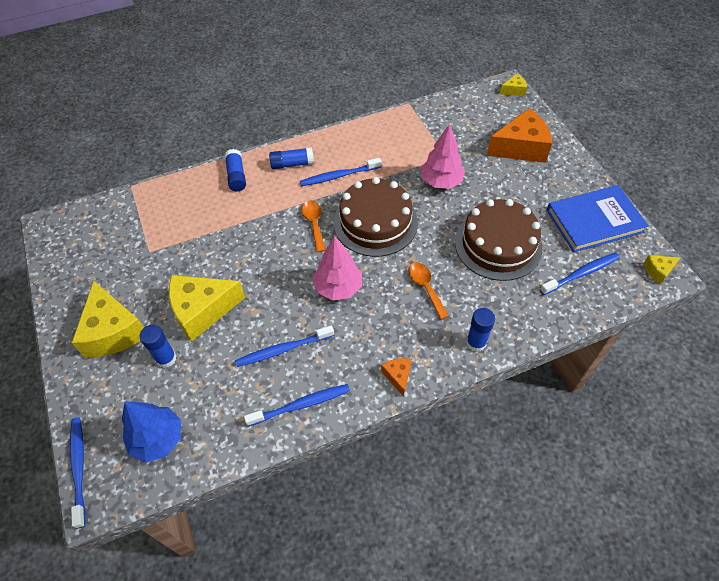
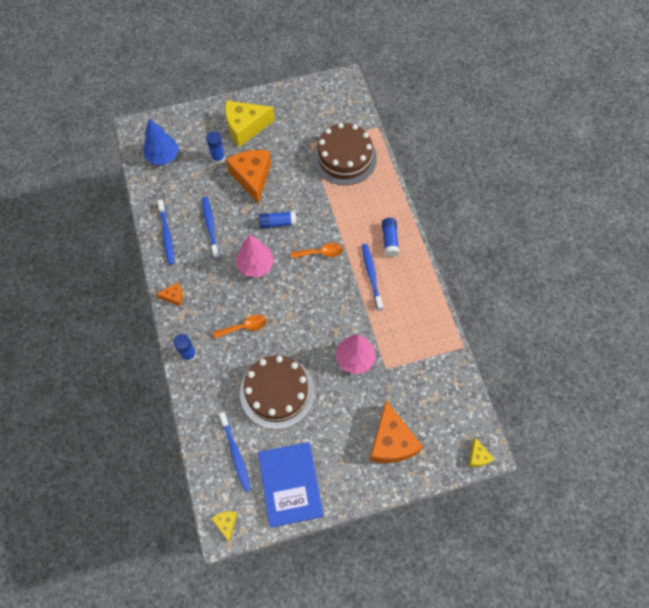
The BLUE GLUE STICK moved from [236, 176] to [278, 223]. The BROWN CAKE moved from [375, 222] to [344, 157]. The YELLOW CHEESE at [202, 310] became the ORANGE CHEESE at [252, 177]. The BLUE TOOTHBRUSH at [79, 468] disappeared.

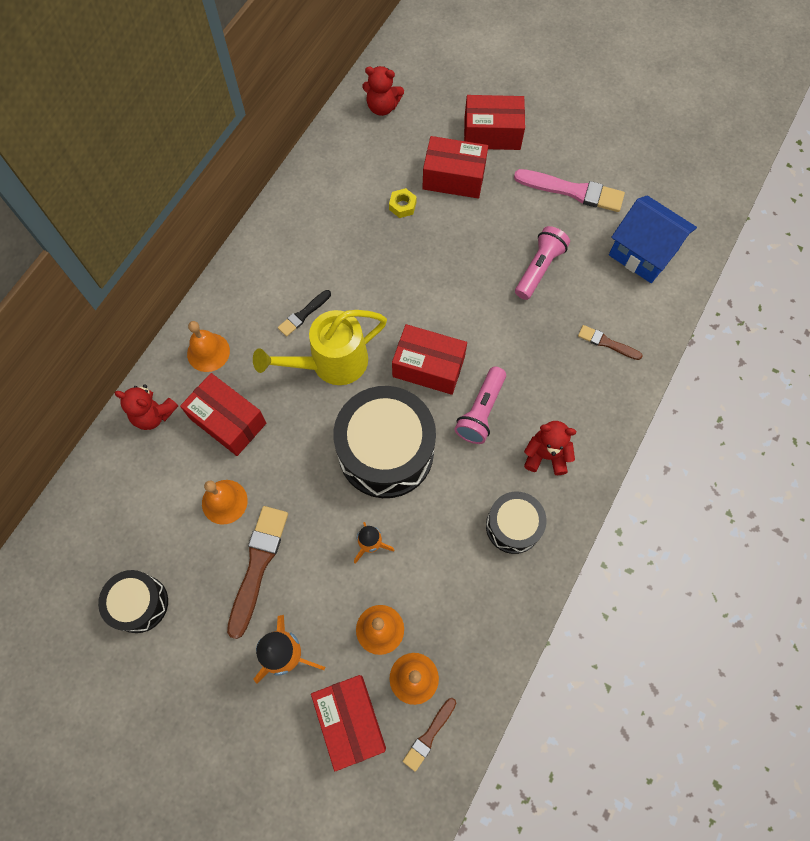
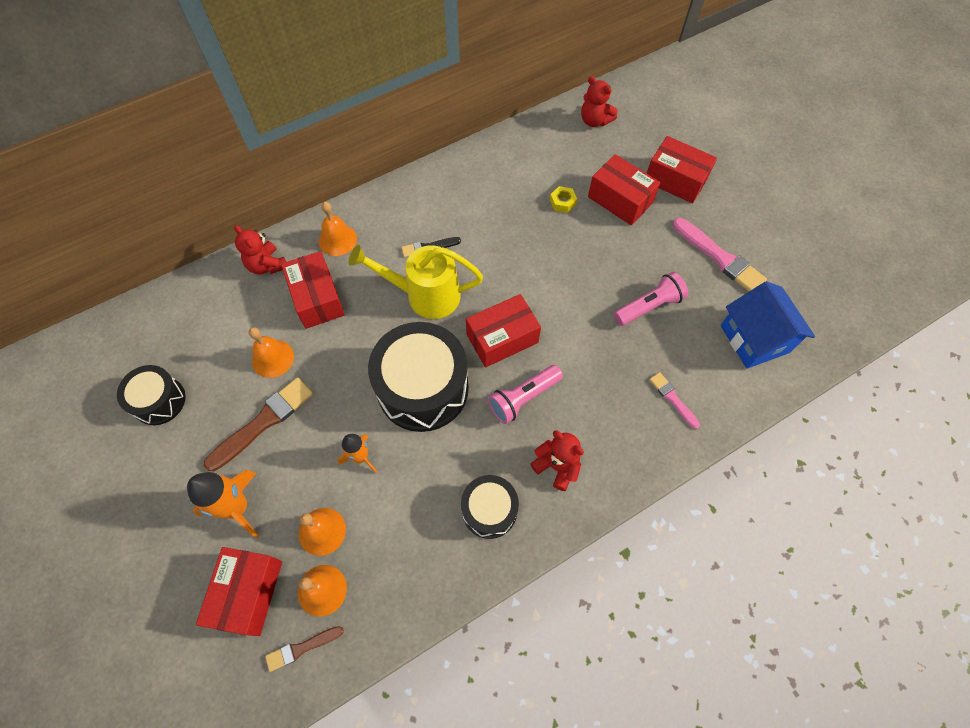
The RED BOX at [428, 367] turned 75 degrees counterclockwise. The BROWN BRUSH at [607, 343] became the PINK BRUSH at [673, 399].

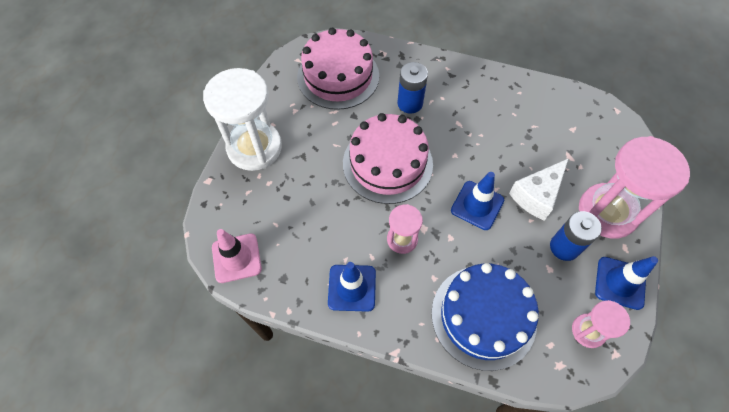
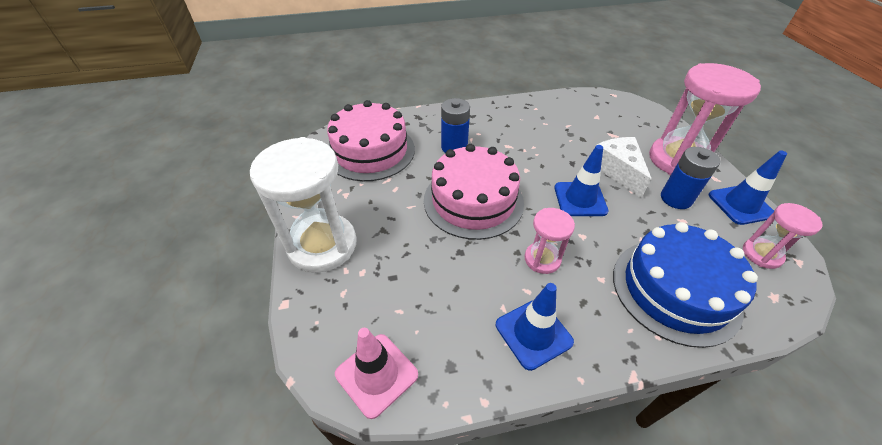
The WHITE CHEESE at [536, 195] turned 150 degrees clockwise.

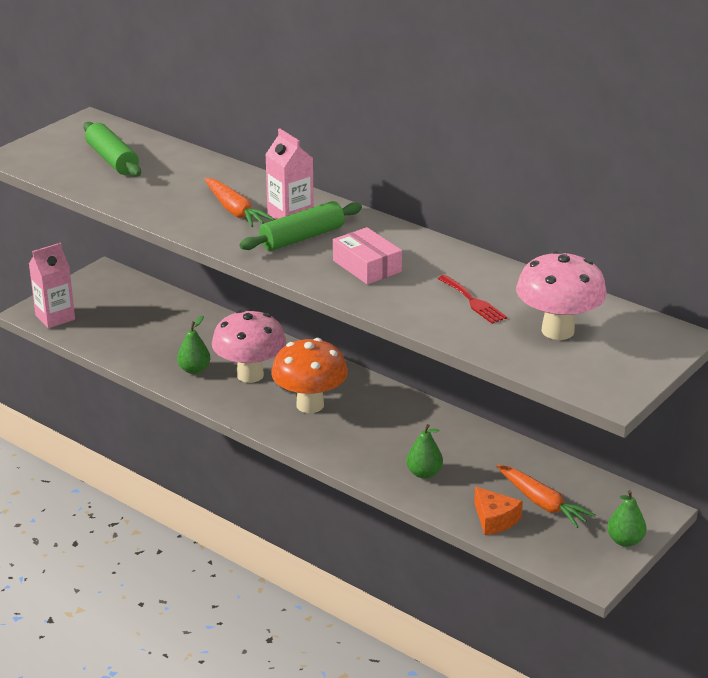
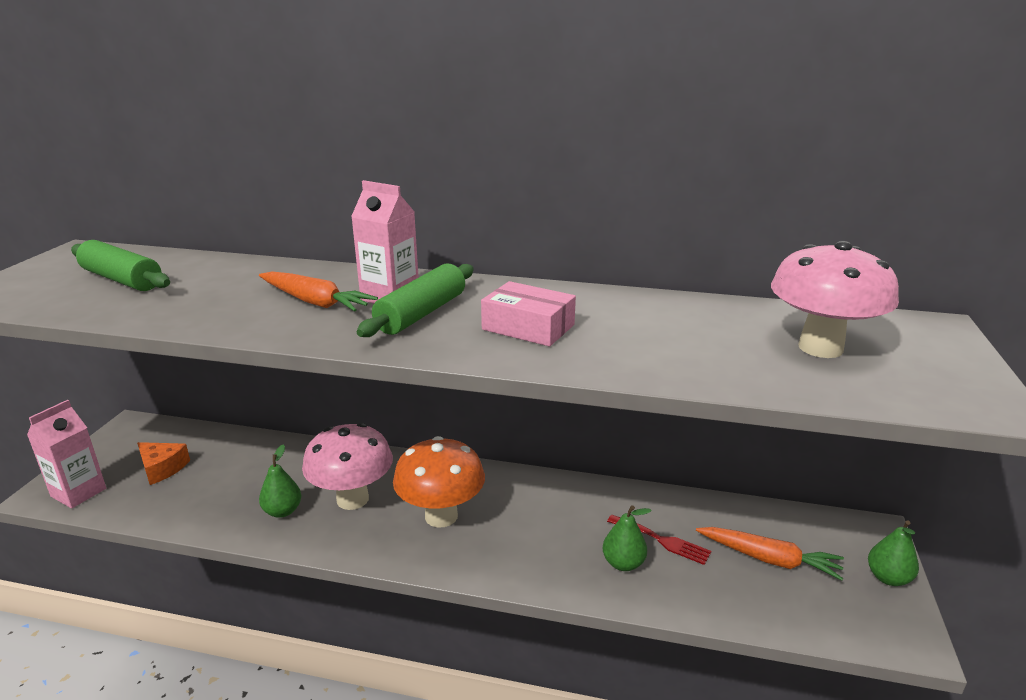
The RED FORK moved from [473, 301] to [662, 540]. The ORANGE CHEESE moved from [494, 519] to [162, 468].

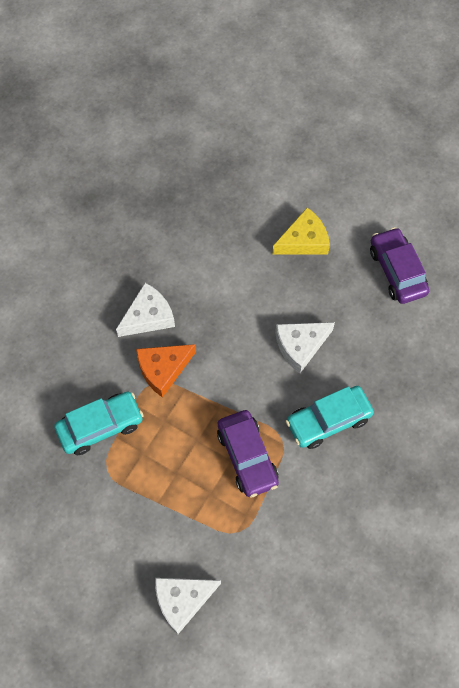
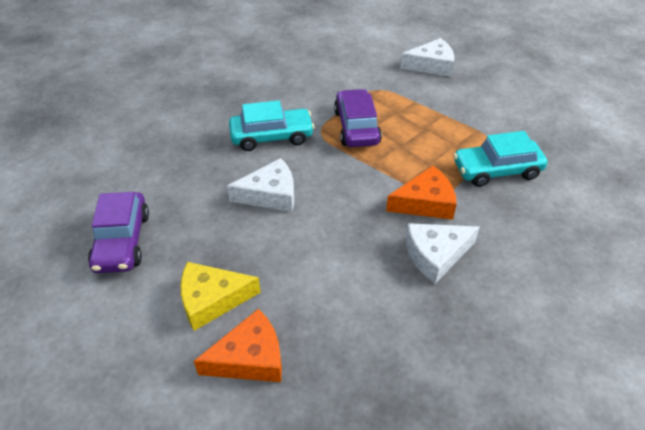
The ORANGE CHEESE at [250, 358] appeared.

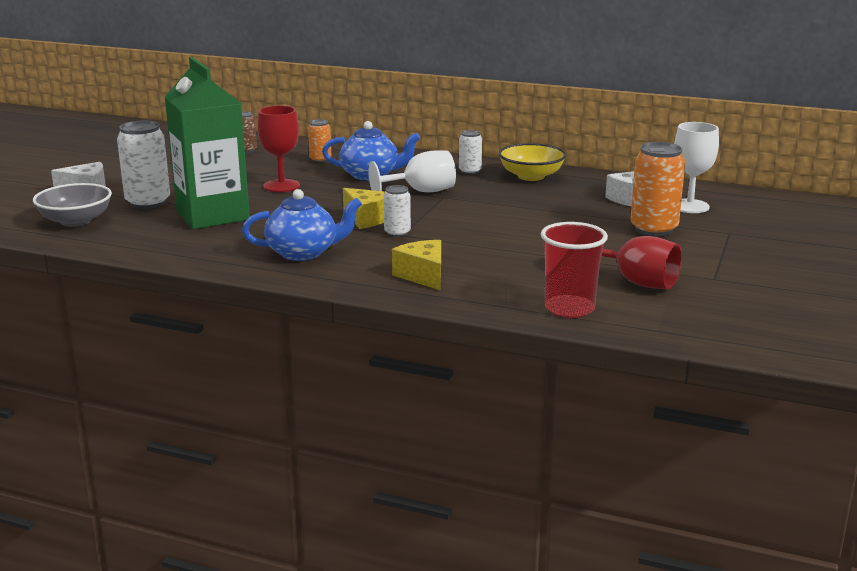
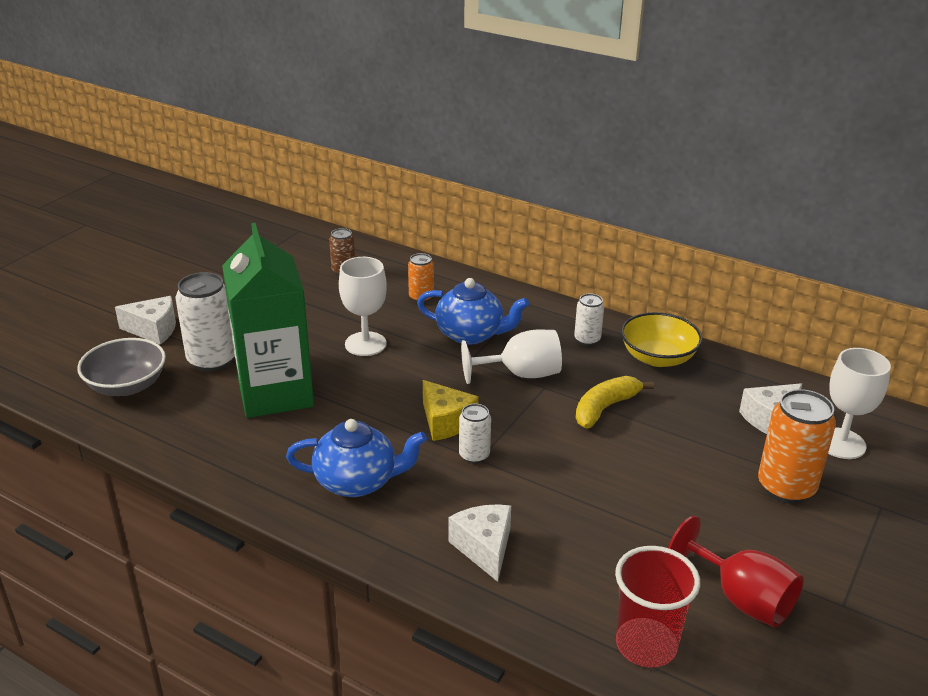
The RED GOBLET at [281, 186] became the WHITE GOBLET at [365, 344]. The YELLOW CHEESE at [423, 276] became the WHITE CHEESE at [484, 548]. The YELLOW BANANA at [605, 408] appeared.

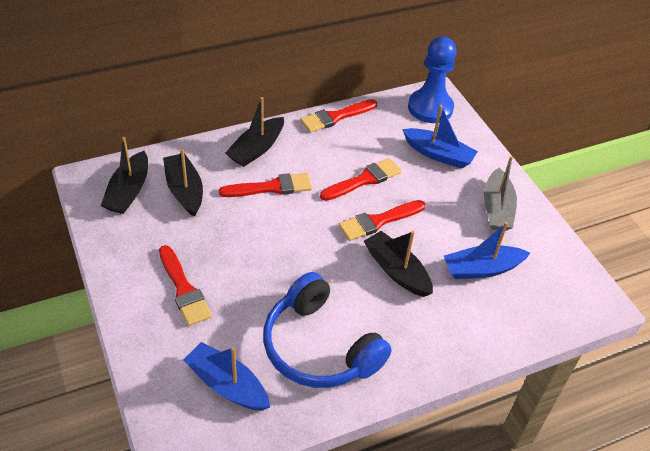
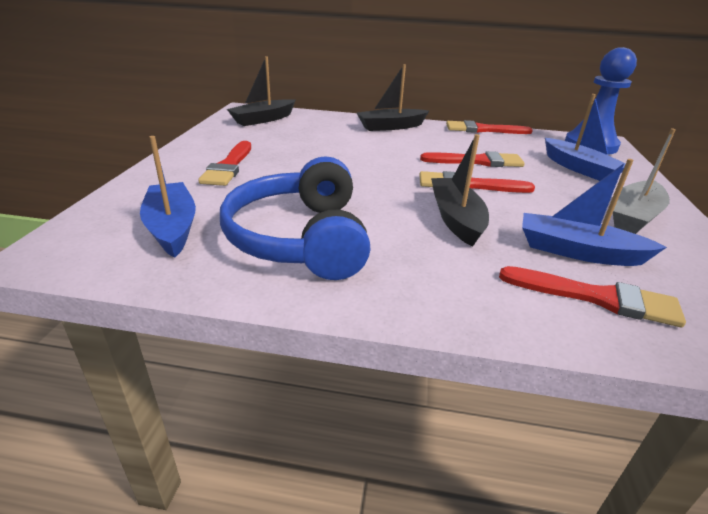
The BLACK BOAT at [184, 190] disappeared. The RED BRUSH moved from [271, 187] to [597, 298].

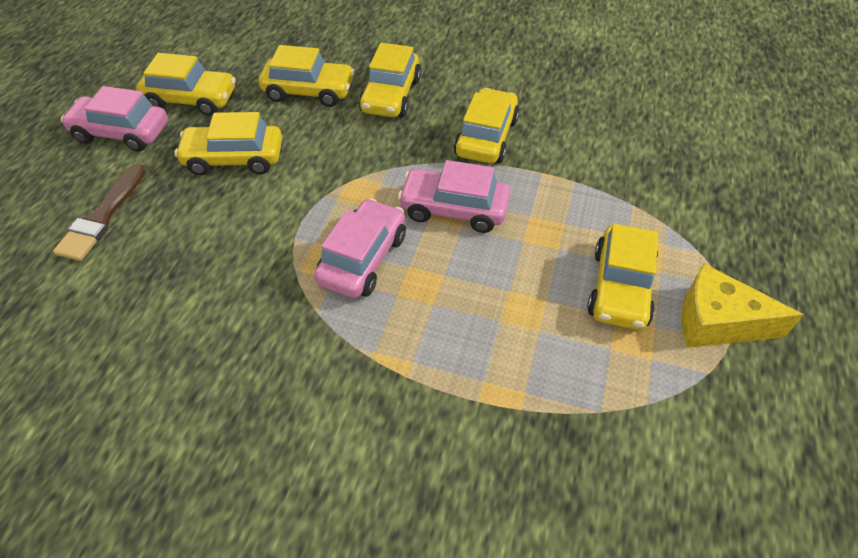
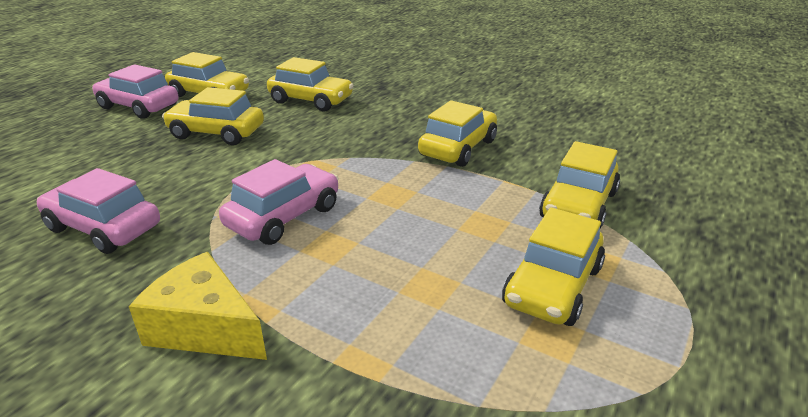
The YELLOW CAR moved from [391, 96] to [578, 205]. The PINK CAR moved from [454, 209] to [104, 227]. The BROWN BRUSH at [102, 216] disappeared. The YELLOW CHEESE moved from [717, 322] to [205, 328].

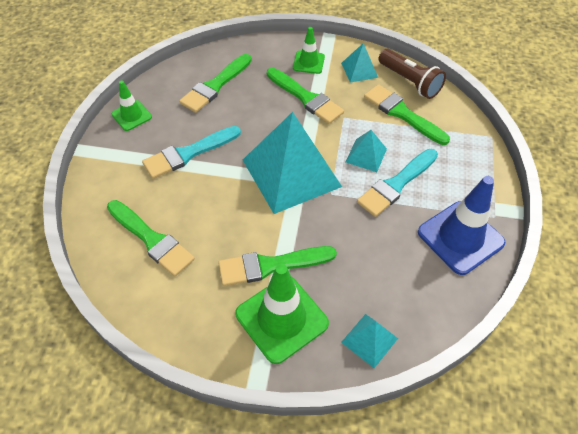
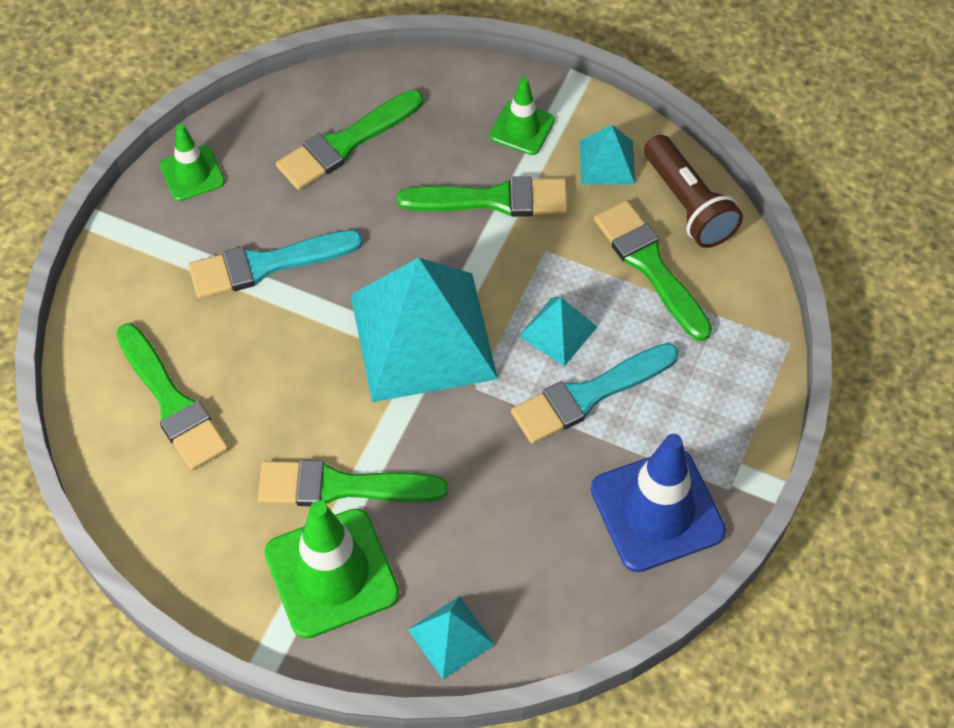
The GREEN BRUSH at [306, 98] turned 60 degrees counterclockwise.

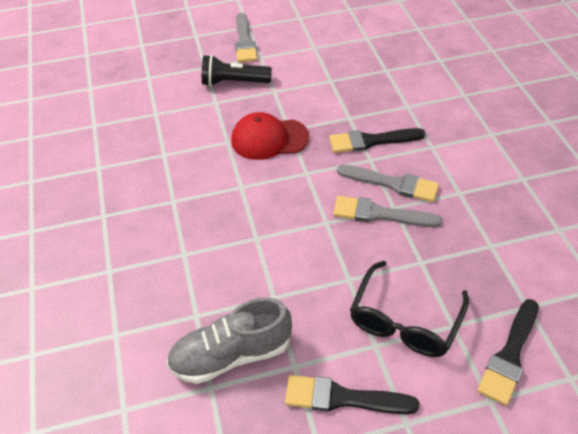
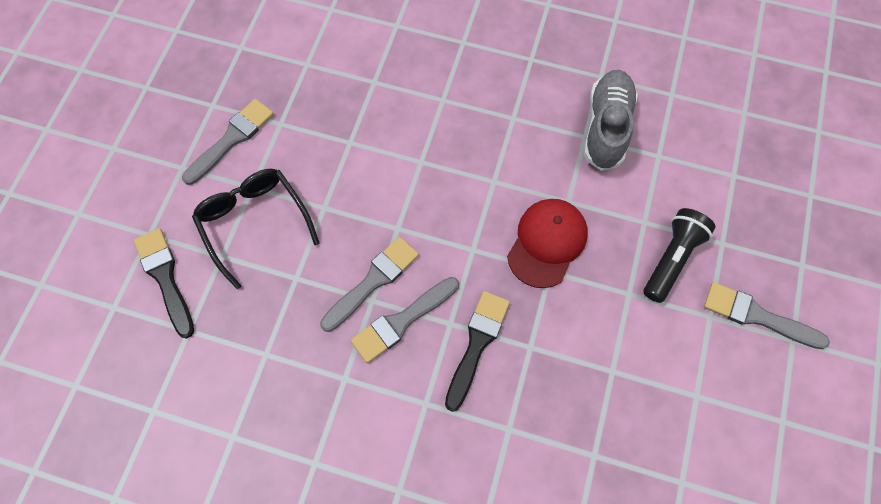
The GREY SHOE moved from [231, 355] to [606, 127]. The BLACK BRUSH at [343, 398] became the GREY BRUSH at [231, 139].

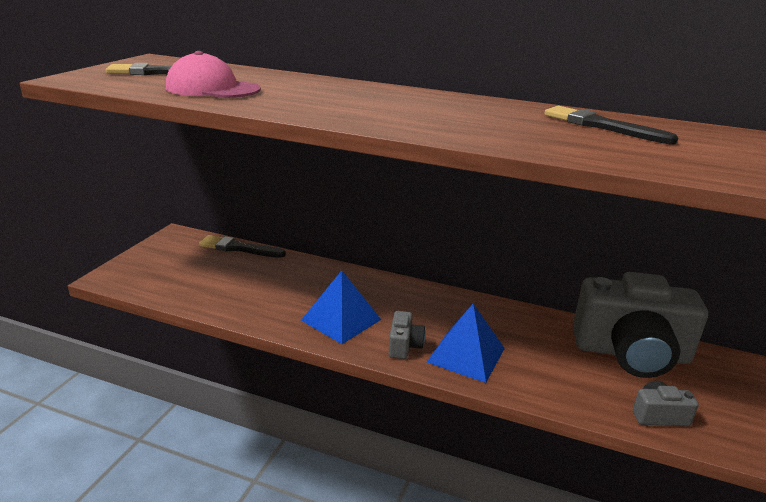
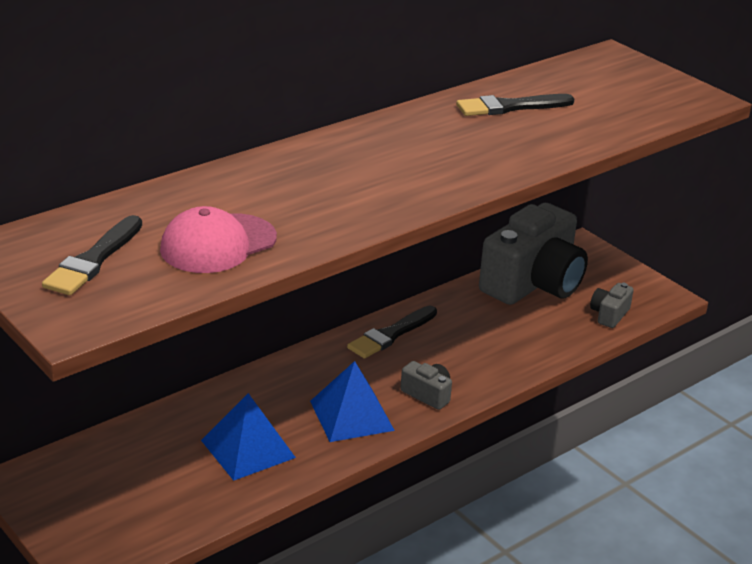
The BLACK BRUSH moved from [239, 248] to [391, 334]. The BLUE PYRAMID moved from [466, 355] to [248, 449].

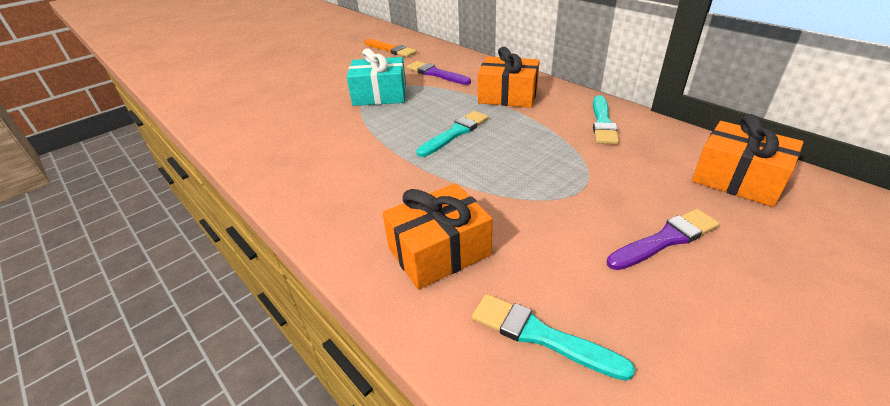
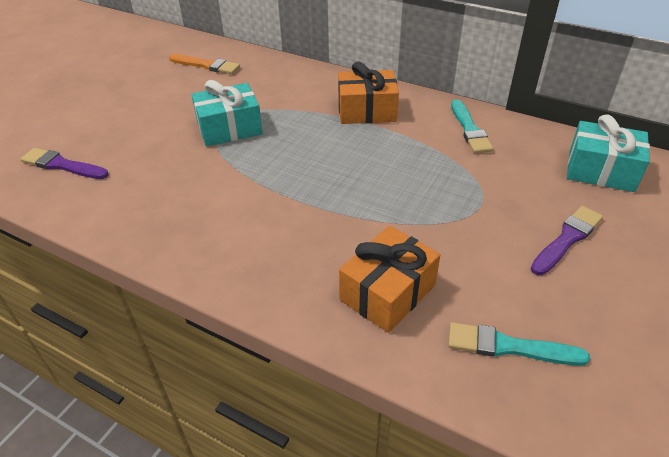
The PURPLE BRUSH moved from [436, 74] to [62, 165]. The TURQUOISE BRUSH at [455, 133] disappeared. The ORANGE GIFT at [737, 179] became the TURQUOISE GIFT at [600, 170].

